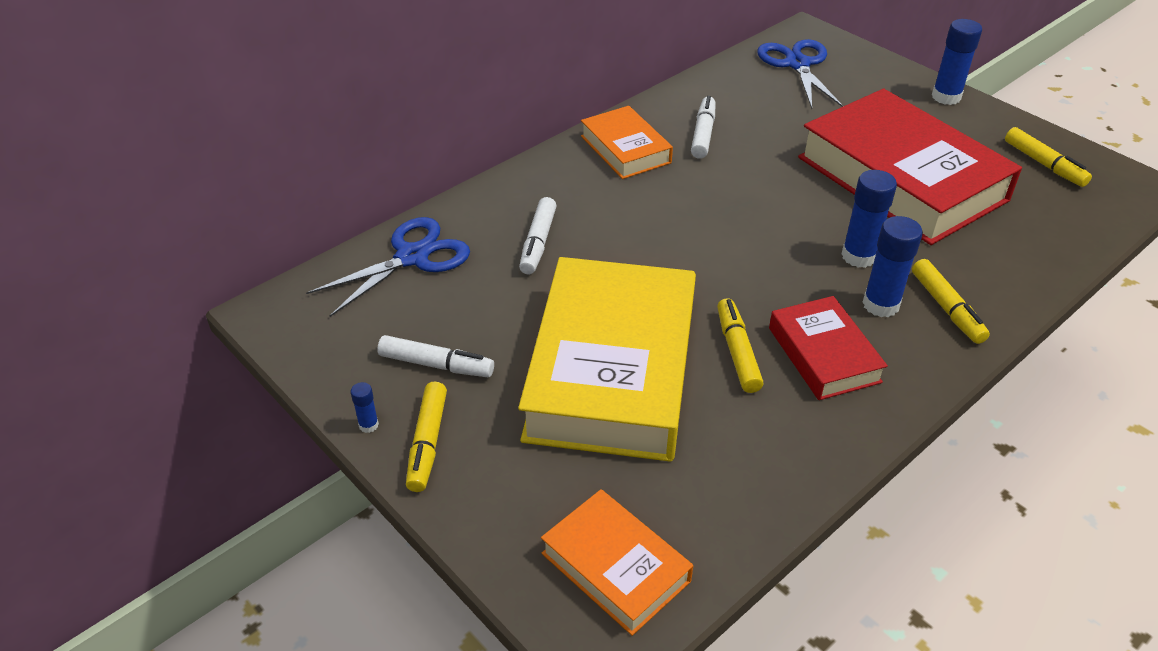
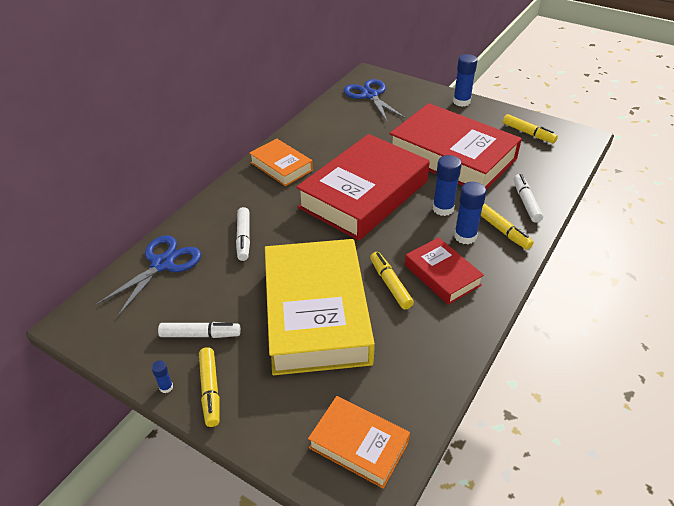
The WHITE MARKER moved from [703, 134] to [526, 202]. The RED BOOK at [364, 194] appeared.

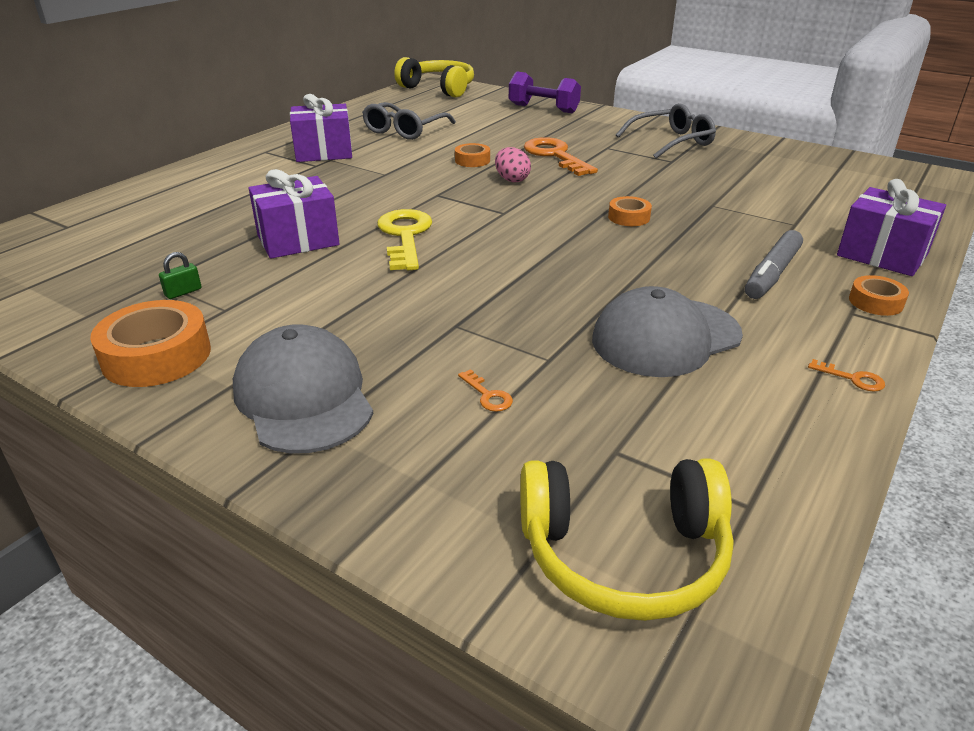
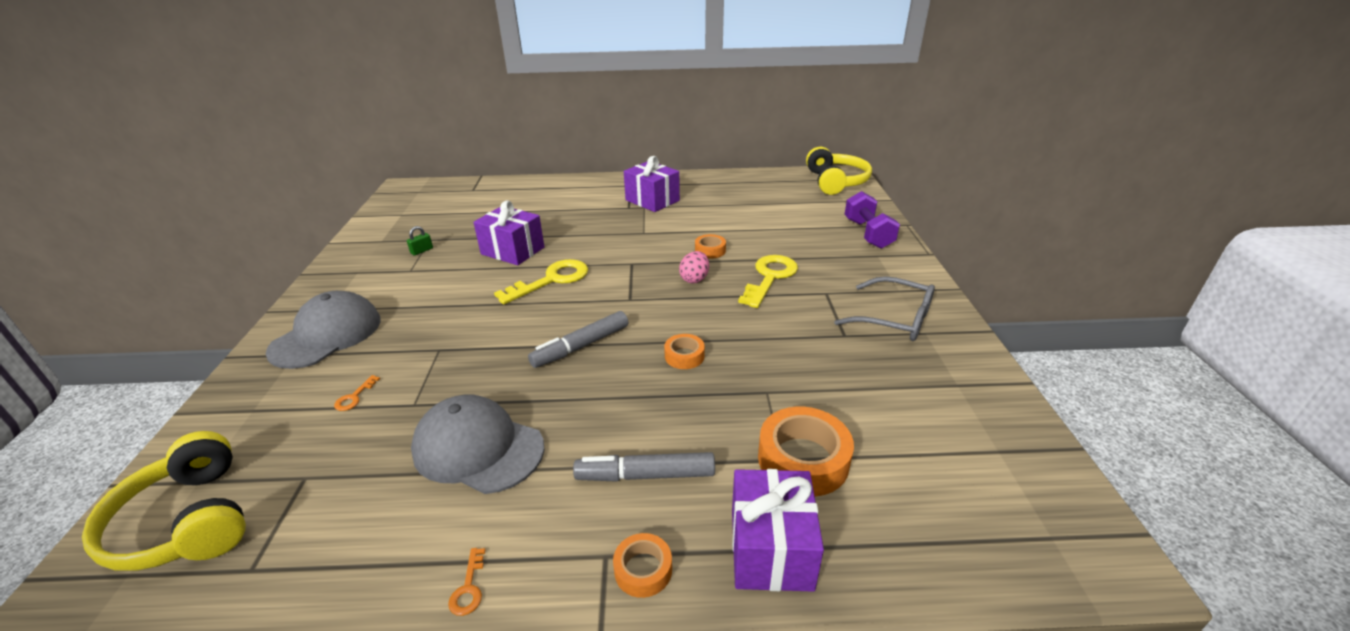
The GREY GLASSES at [405, 130] disappeared. The ORANGE KEY at [555, 155] became the YELLOW KEY at [770, 277]. The GREEN PADLOCK at [183, 292] turned 60 degrees counterclockwise. The ORANGE TAPE moved from [157, 356] to [803, 459]. The GREY MARKER at [581, 346] appeared.

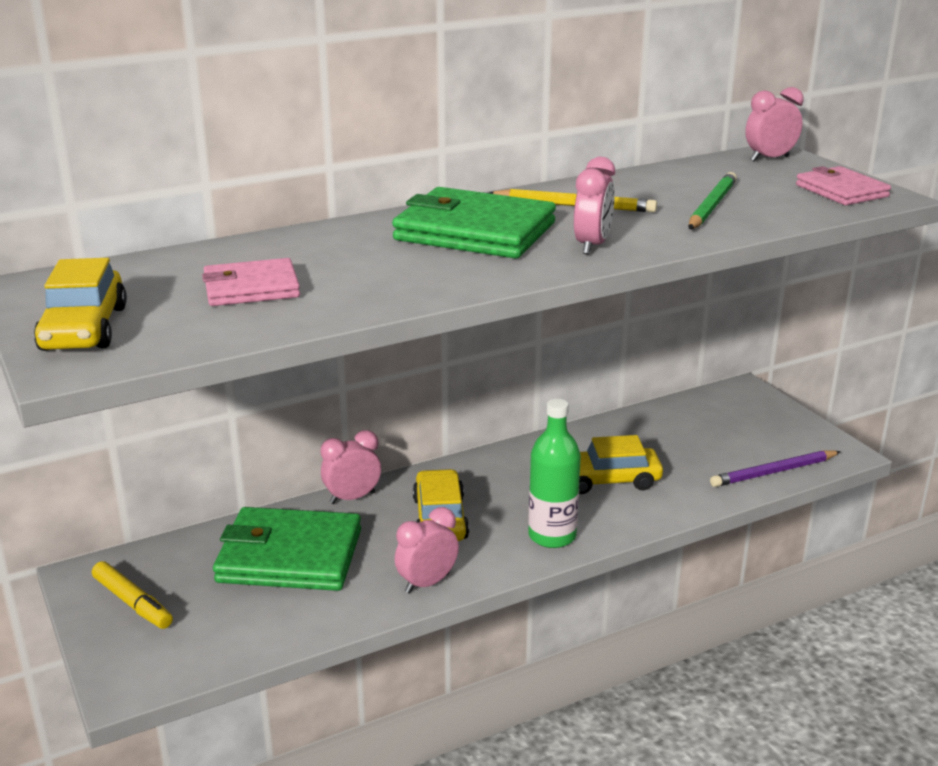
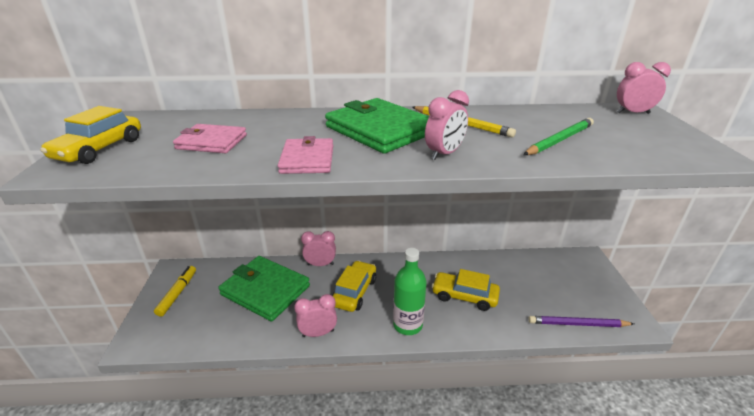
The PINK WALLET moved from [841, 191] to [307, 159]. The YELLOW MARKER at [132, 603] turned 150 degrees counterclockwise.

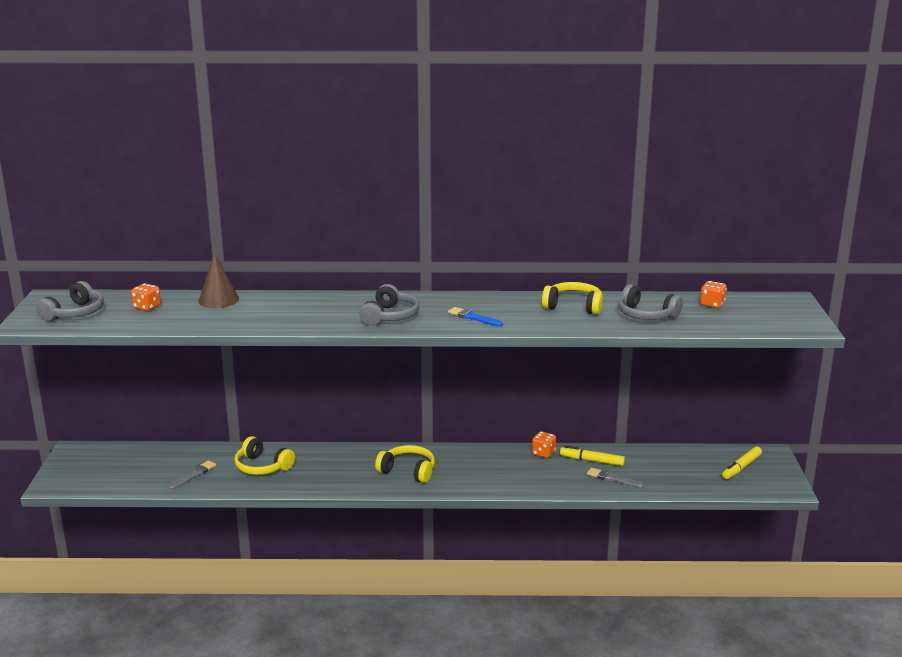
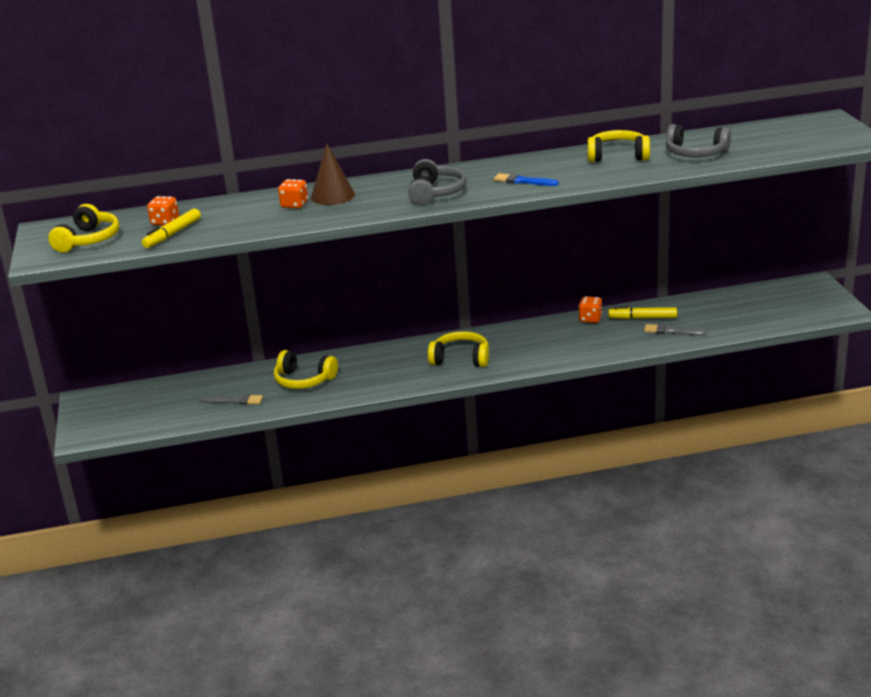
The BROWN CONE moved from [218, 300] to [332, 196]. The GREY HEADPHONES at [75, 313] became the YELLOW HEADPHONES at [88, 240]. The ORANGE DICE moved from [712, 304] to [294, 205]. The YELLOW MARKER moved from [741, 467] to [172, 234]. The GREY BRUSH at [193, 475] turned 75 degrees clockwise.

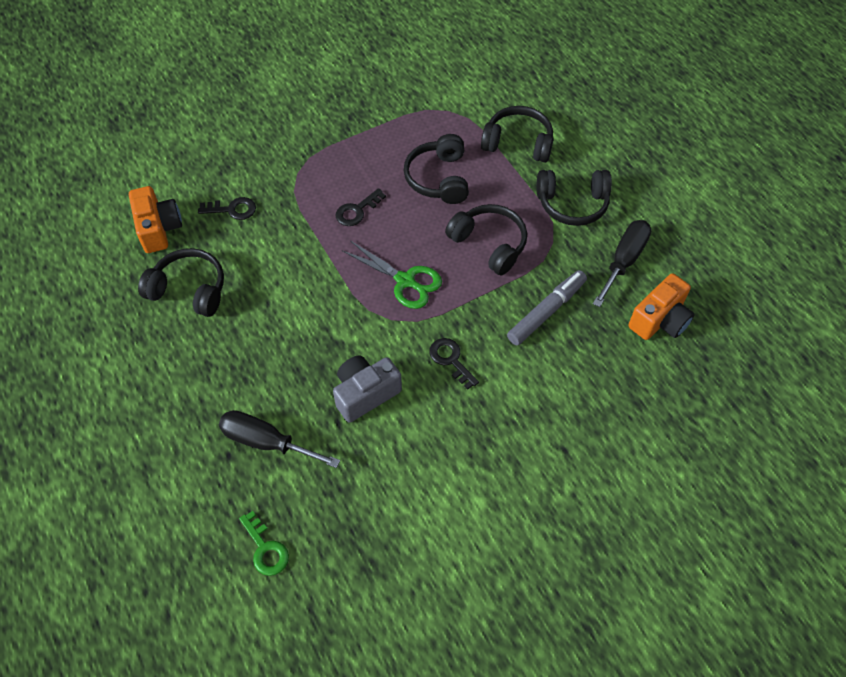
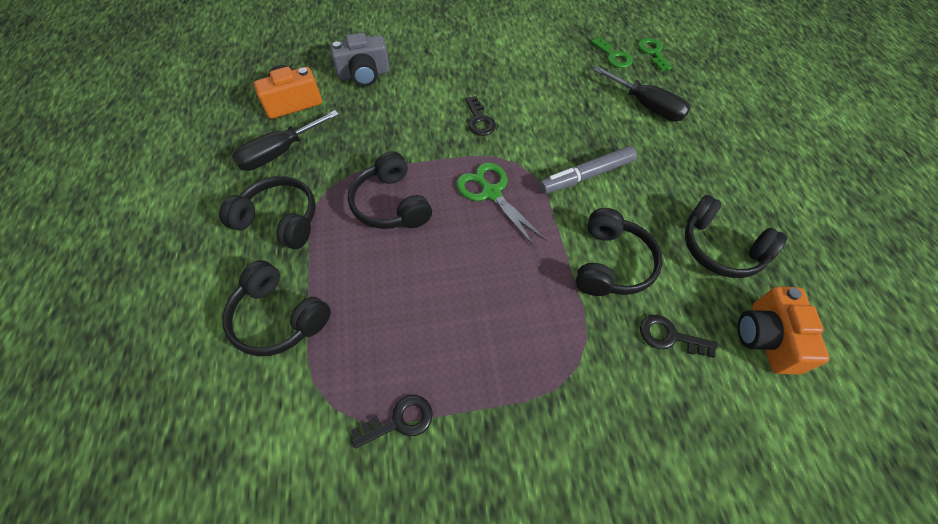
The BLACK HEADPHONES moved from [438, 178] to [612, 264]. The BLACK KEY moved from [357, 211] to [399, 421]. The GREY MARKER moved from [546, 311] to [586, 176]. The GREY CAMERA moved from [365, 394] to [364, 74]. The GREEN KEY at [613, 56] appeared.

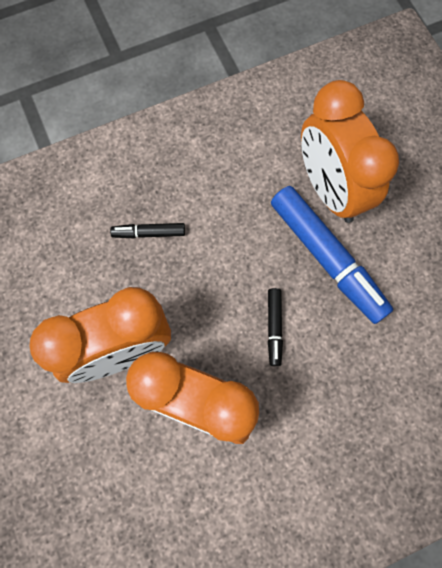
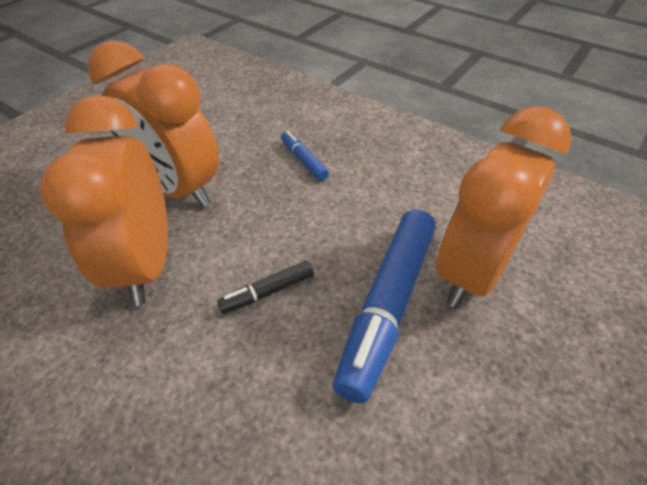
The BLACK MARKER at [149, 233] became the BLUE MARKER at [303, 160].

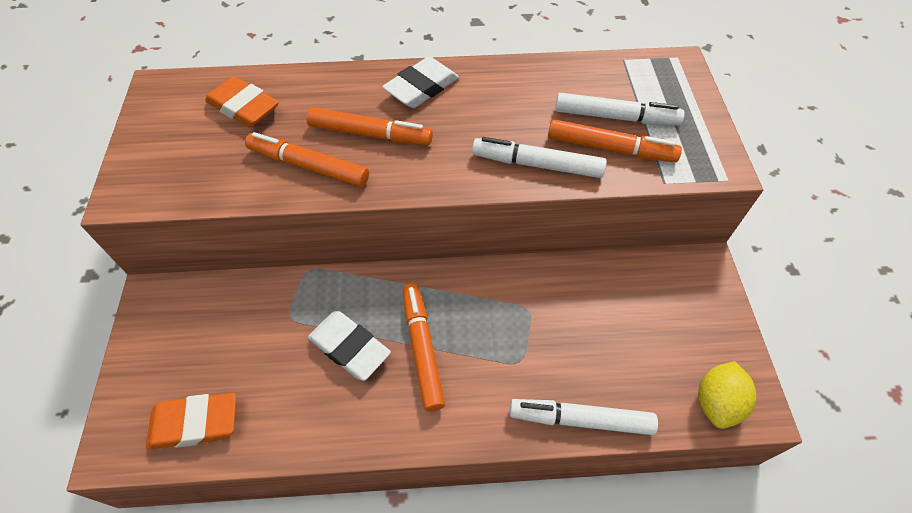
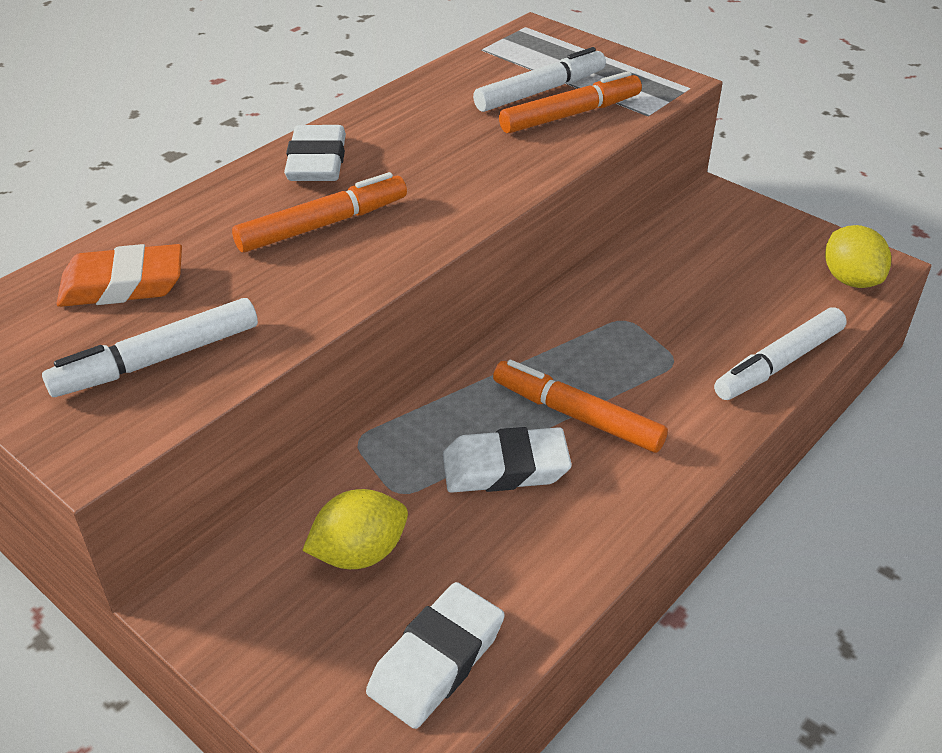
The ORANGE MARKER at [308, 166] disappeared. The WHITE MARKER moved from [537, 164] to [157, 360]. The ORANGE ERASER at [195, 423] became the WHITE ERASER at [436, 660]. The YELLOW LEMON at [359, 553] appeared.

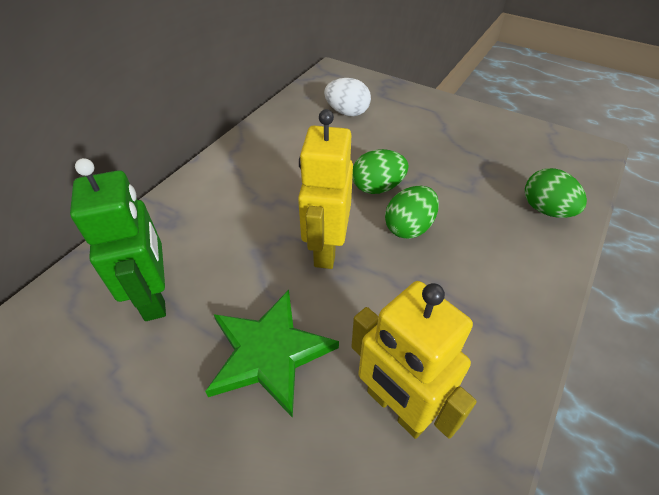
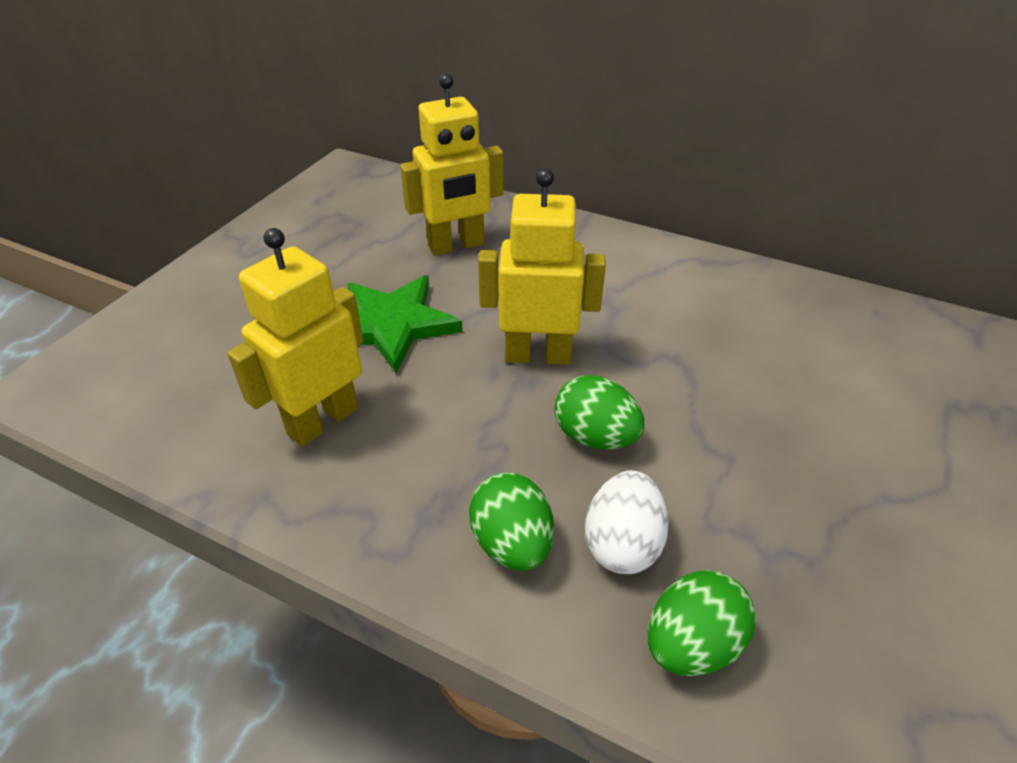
The WHITE EGG moved from [347, 112] to [622, 544]. The GREEN EGG moved from [377, 187] to [512, 543]. The GREEN ROBOT at [155, 297] became the YELLOW ROBOT at [456, 246].

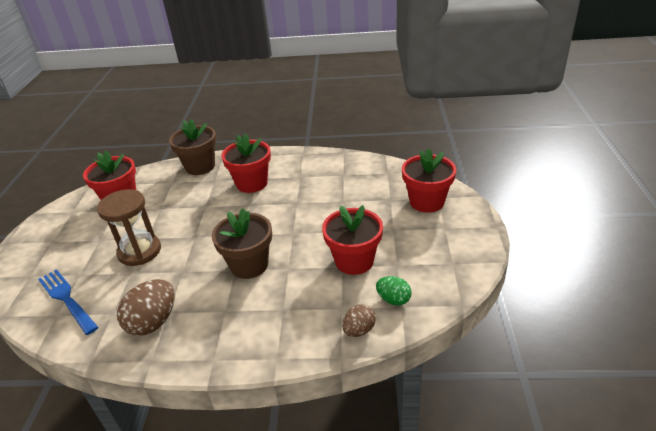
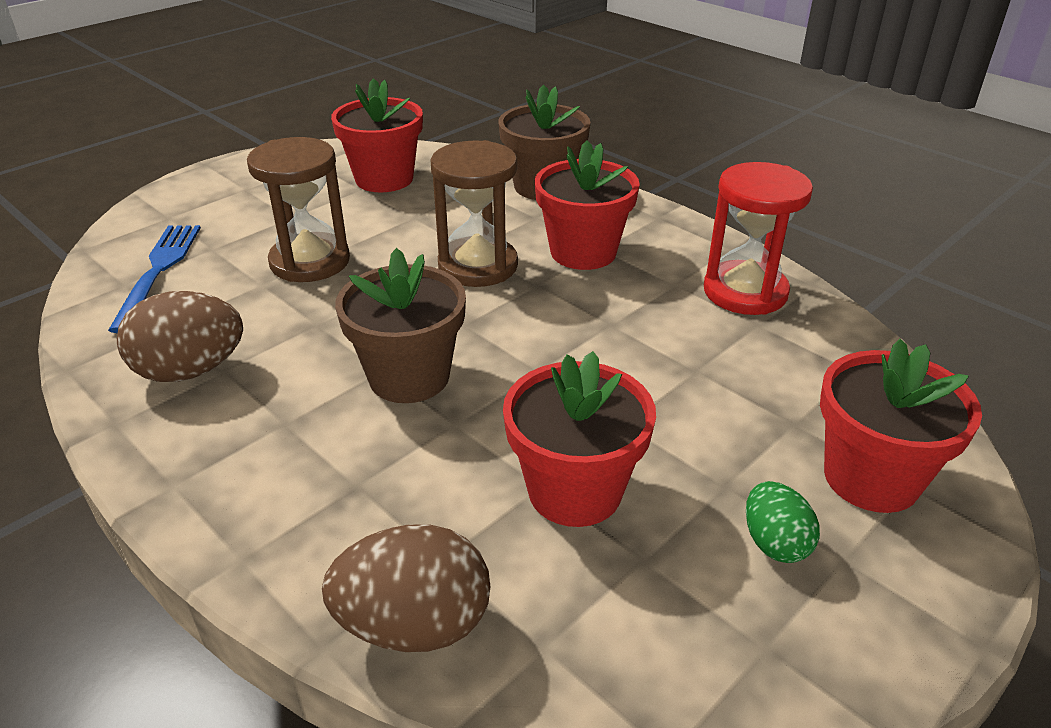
The GREEN EGG moved from [393, 299] to [774, 543]. The BROWN EGG at [359, 330] changed to 1.68 times the size. The BROWN HOURGLASS at [478, 266] appeared. The RED HOURGLASS at [745, 292] appeared.

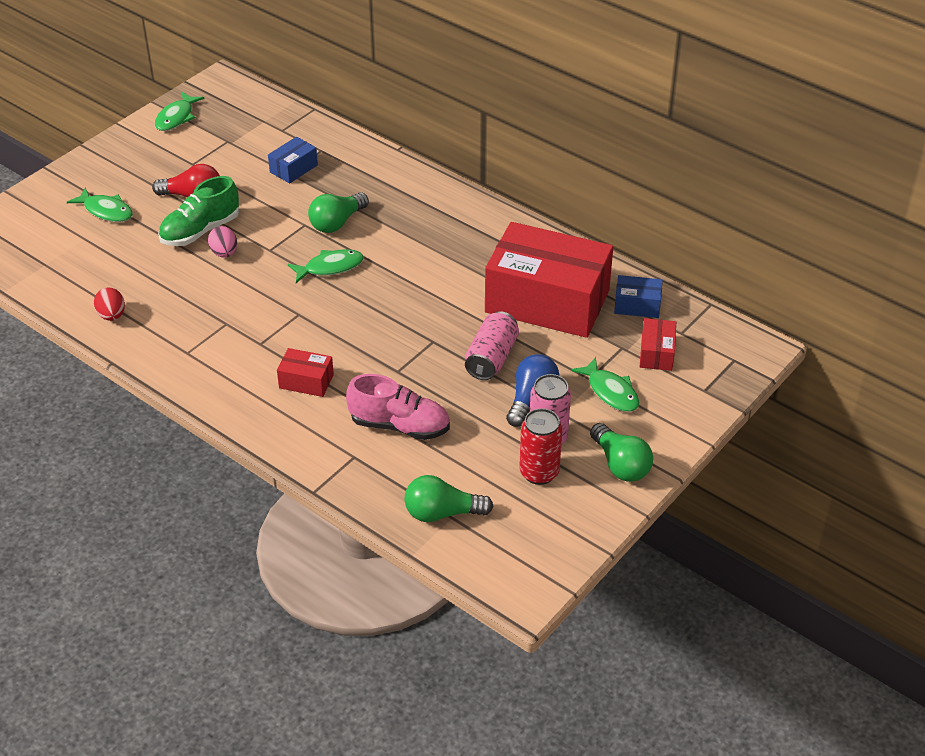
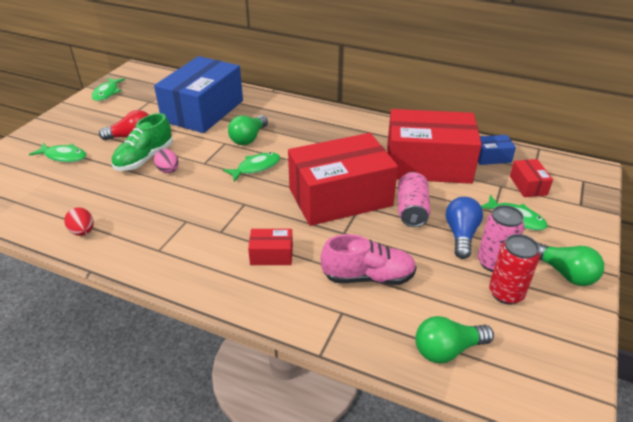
The BLUE BOX at [293, 168] changed to 2.43 times the size. The RED BOX at [340, 197] appeared.

